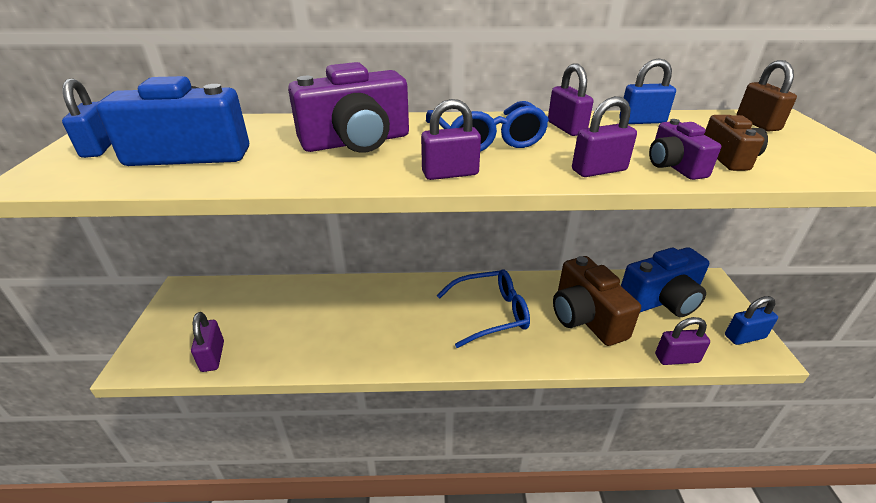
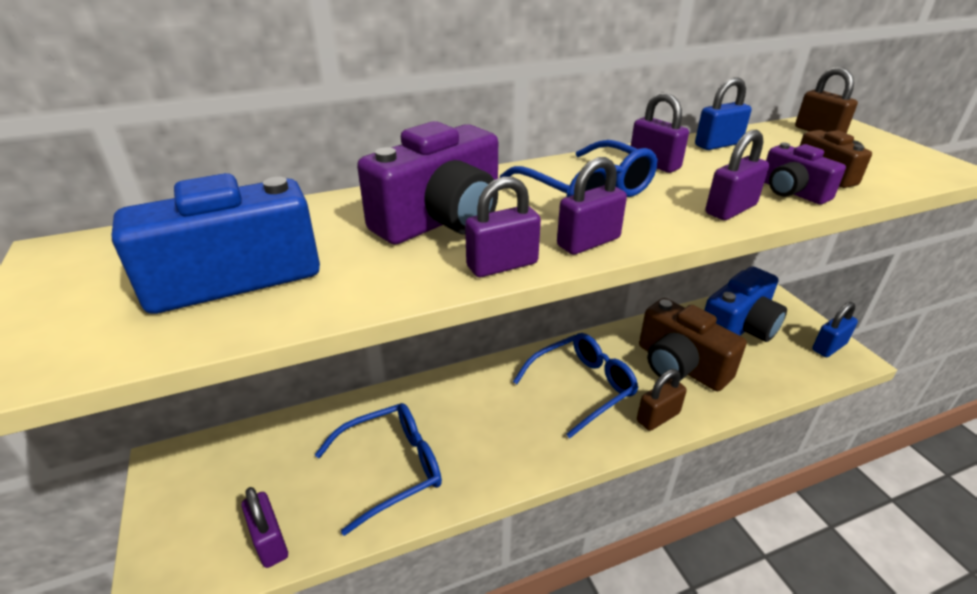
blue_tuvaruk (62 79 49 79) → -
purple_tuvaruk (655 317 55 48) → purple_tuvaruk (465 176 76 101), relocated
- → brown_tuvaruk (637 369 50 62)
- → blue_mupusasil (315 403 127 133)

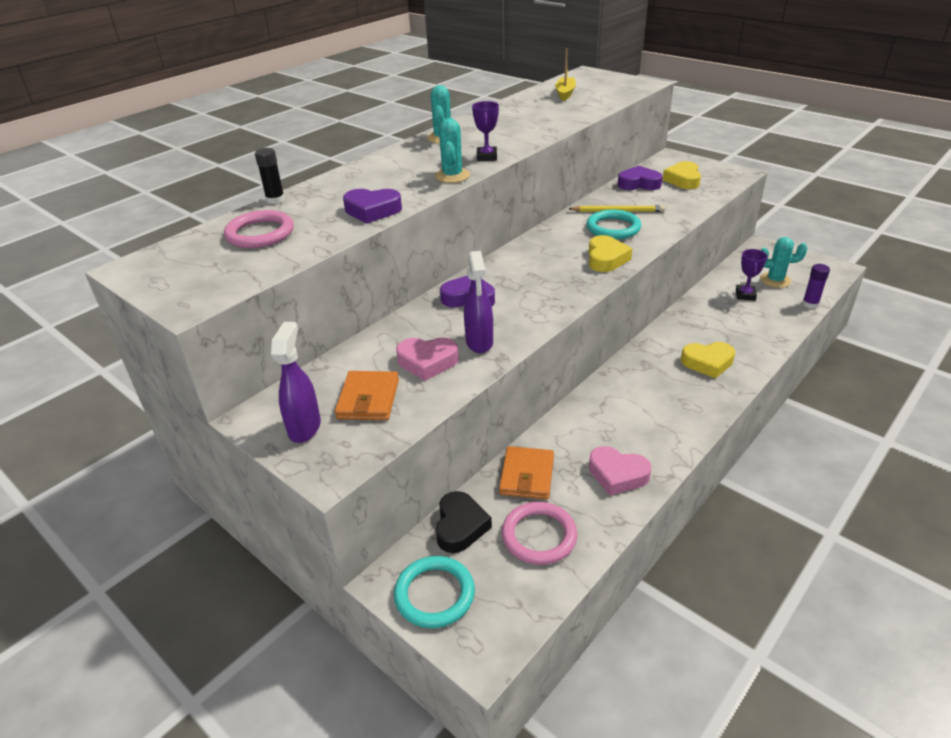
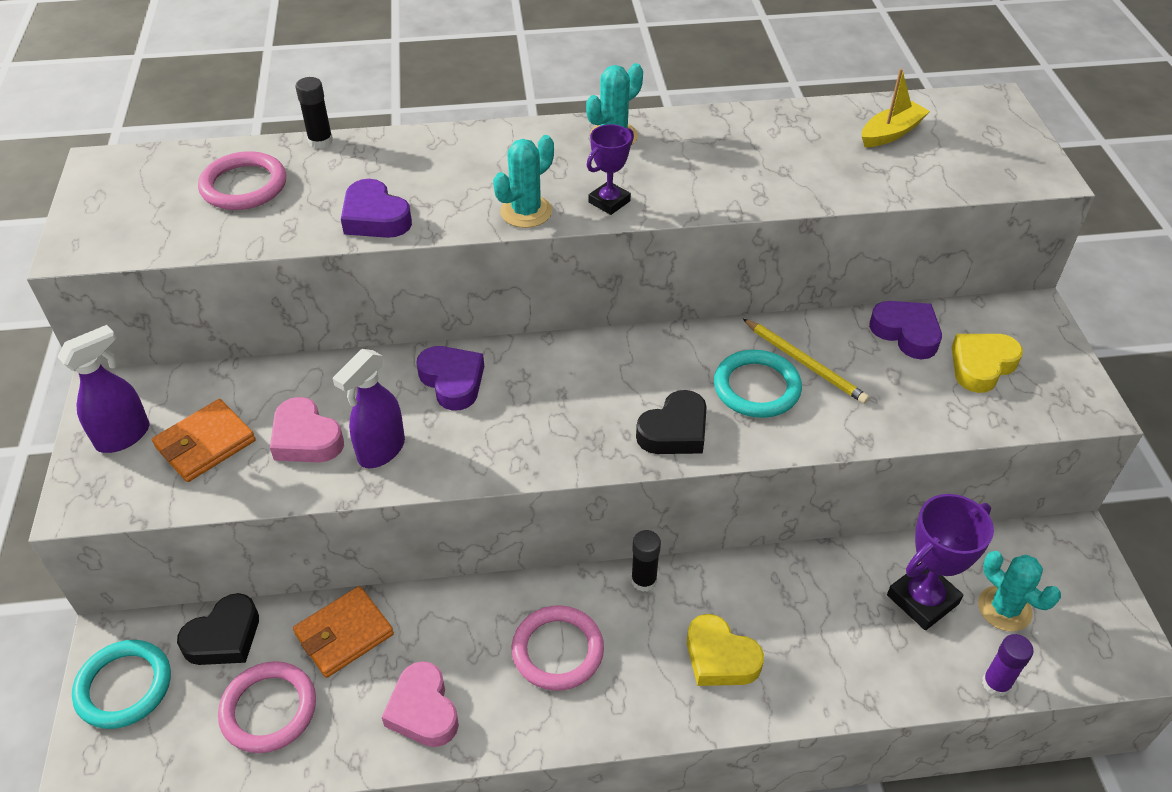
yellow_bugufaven (589 235 43 37) → black_bugufaven (636 390 71 64)
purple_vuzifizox (736 249 31 51) → purple_vuzifizox (887 494 107 136), x1.67
- → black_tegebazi (631 530 30 62)
- → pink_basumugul (512 605 92 86)

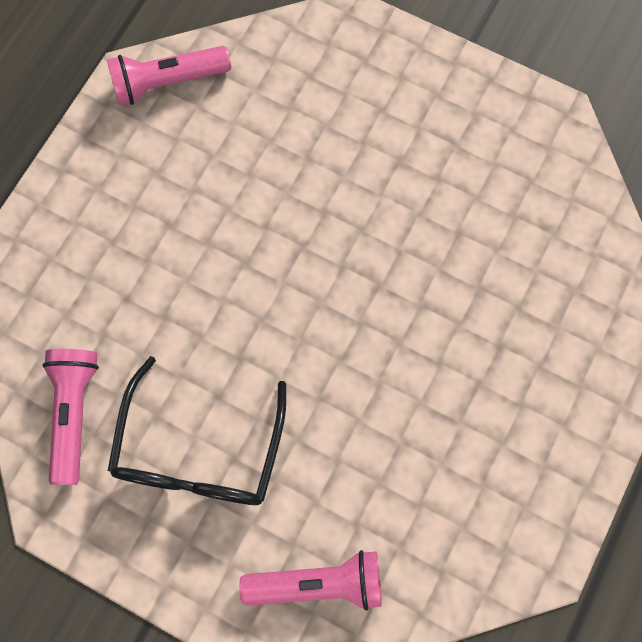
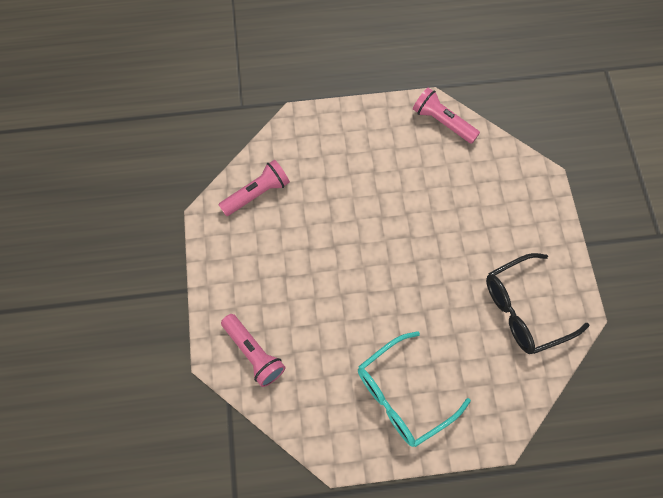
black_mupusasil (108 356 178 149) → black_mupusasil (486 253 103 101), relocated
- → turquoise_mupusasil (358 331 113 116)

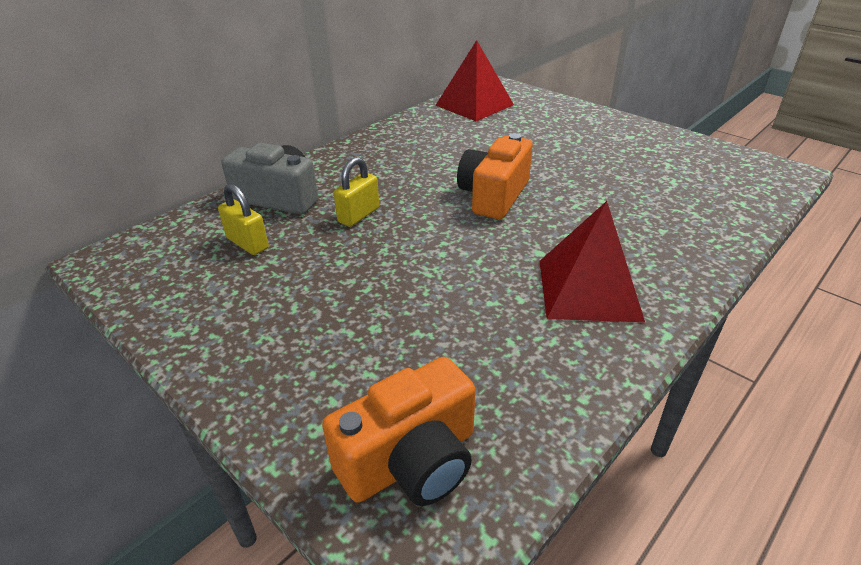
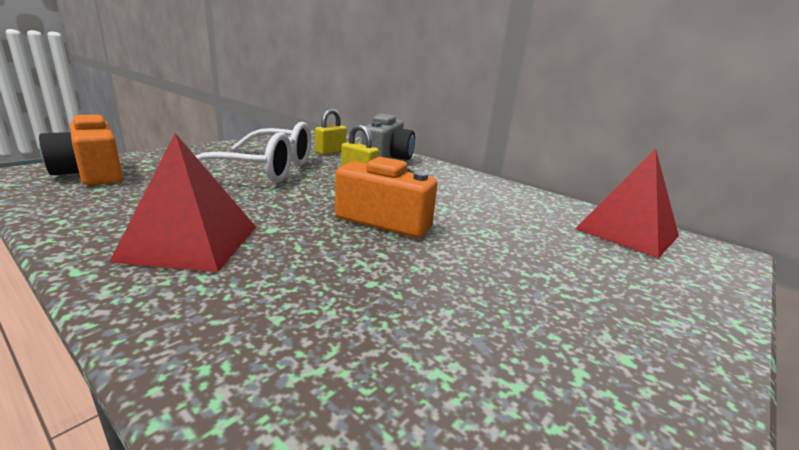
- → white_mupusasil (196 122 115 61)

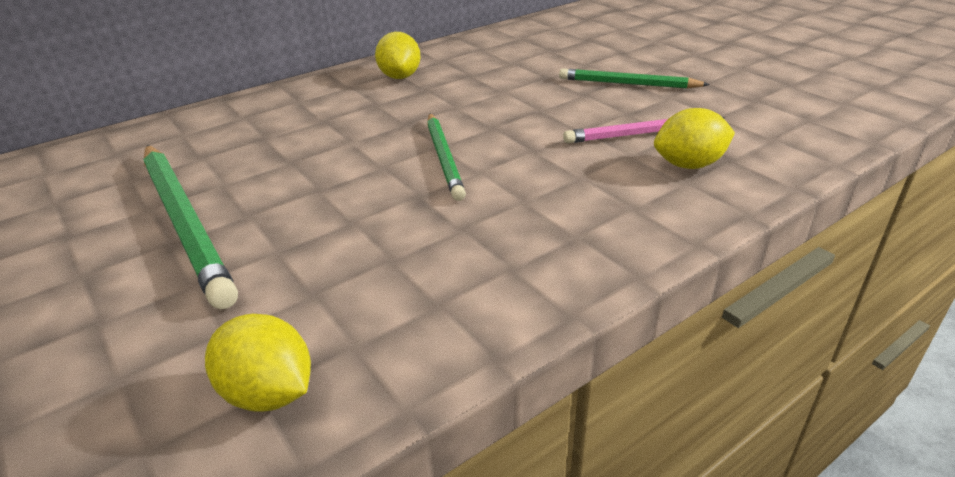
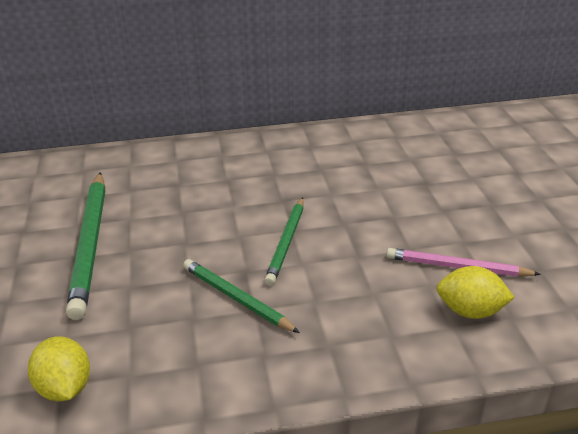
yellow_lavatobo (375 32 46 47) → -
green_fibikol (559 68 151 20) → green_fibikol (183 259 117 74), relocated

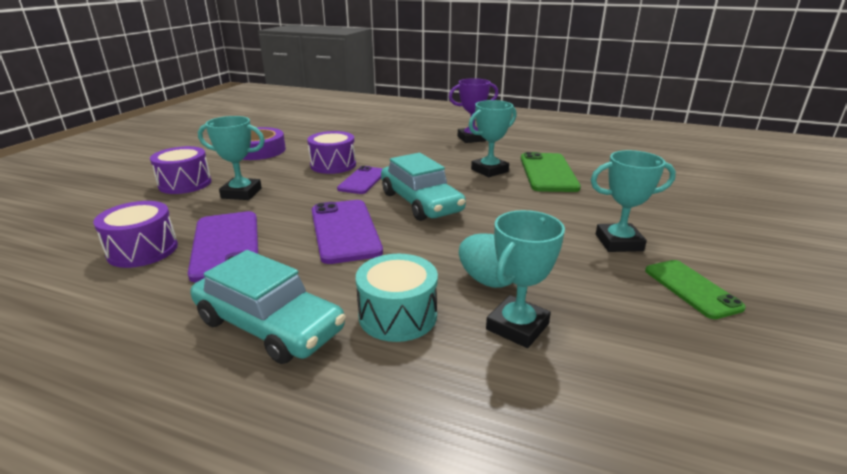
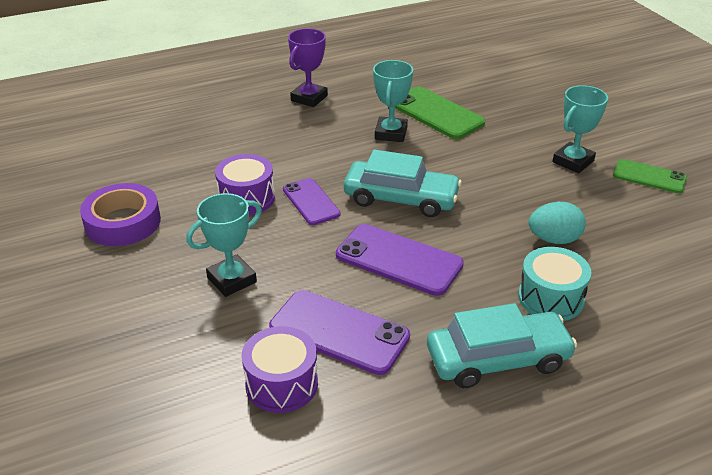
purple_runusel (150 146 61 48) → -
turquoise_vuzifizox (486 210 79 138) → -

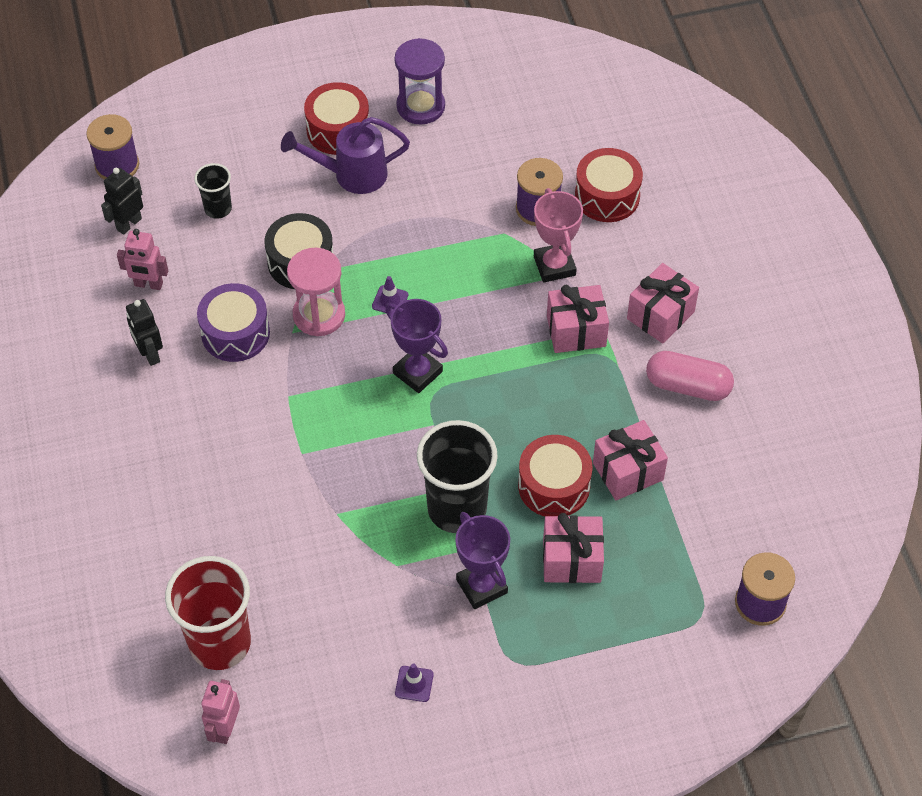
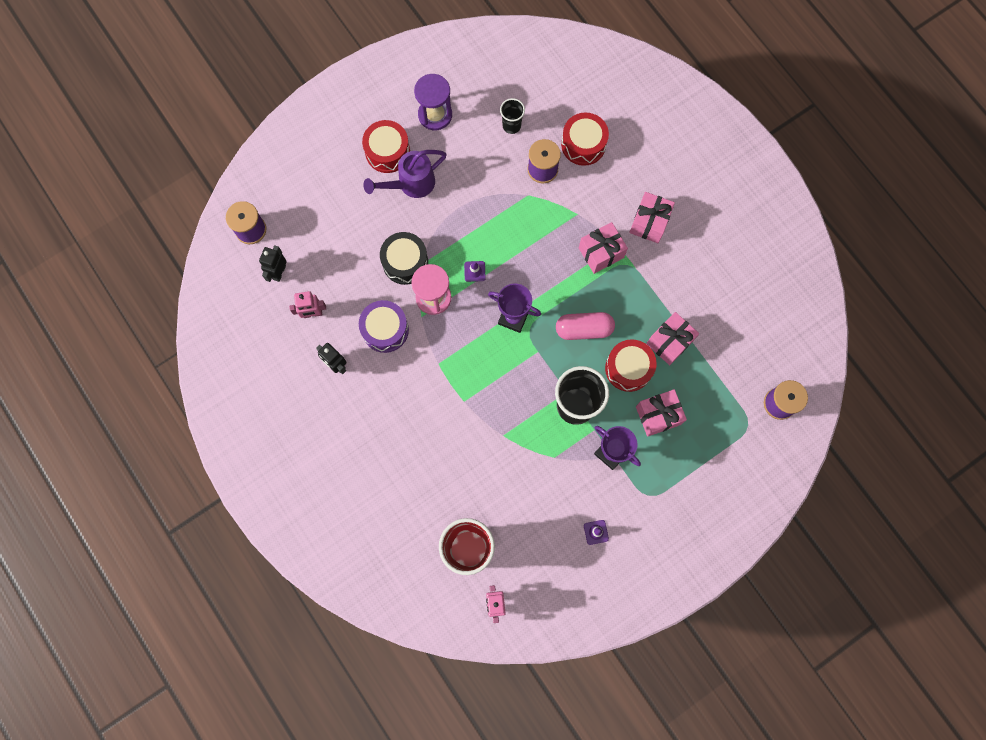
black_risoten (194 163 38 56) → black_risoten (500 98 25 36), relocated
pink_vuzifizox (534 188 49 95) → -
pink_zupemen (646 351 88 50) → pink_zupemen (556 312 59 28), relocated

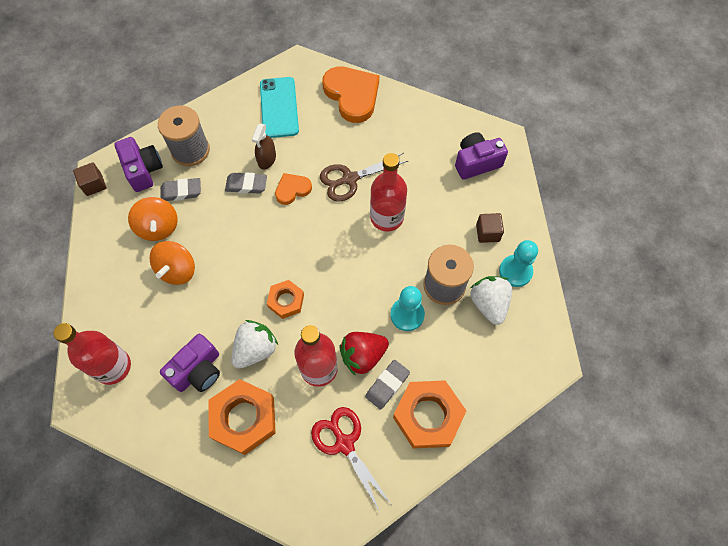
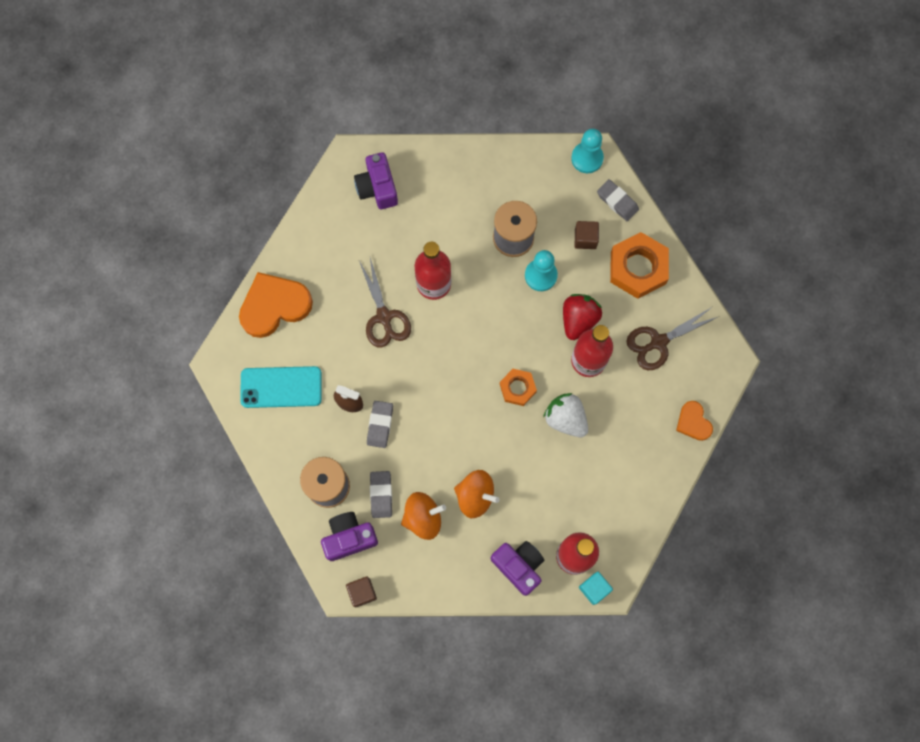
orange_bugufaven (275 173 37 32) → orange_bugufaven (676 401 37 40), relocated
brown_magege (476 213 28 30) → brown_magege (575 221 24 28), relocated
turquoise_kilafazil (499 240 39 47) → turquoise_kilafazil (571 129 33 44), relocated
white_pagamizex (470 276 42 49) → -
red_pagamizex (339 332 50 44) → red_pagamizex (563 294 39 46), 135 degrees counterclockwise
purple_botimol (160 334 60 58) → purple_botimol (491 541 53 55), relocated
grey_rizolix (365 360 45 50) → grey_rizolix (597 179 42 42), relocated
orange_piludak (209 379 67 76) → -
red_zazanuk (311 407 80 105) → brown_zazanuk (627 307 91 63)
- → turquoise_magege (579 572 34 33)

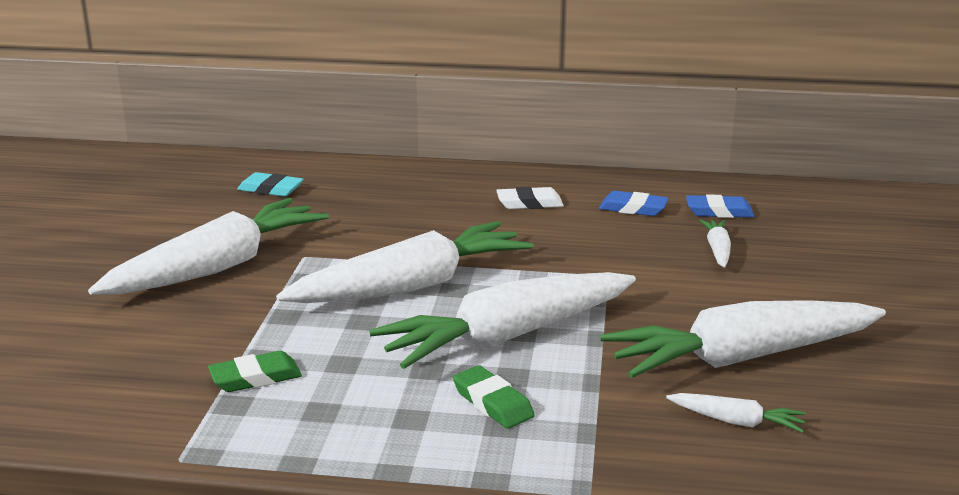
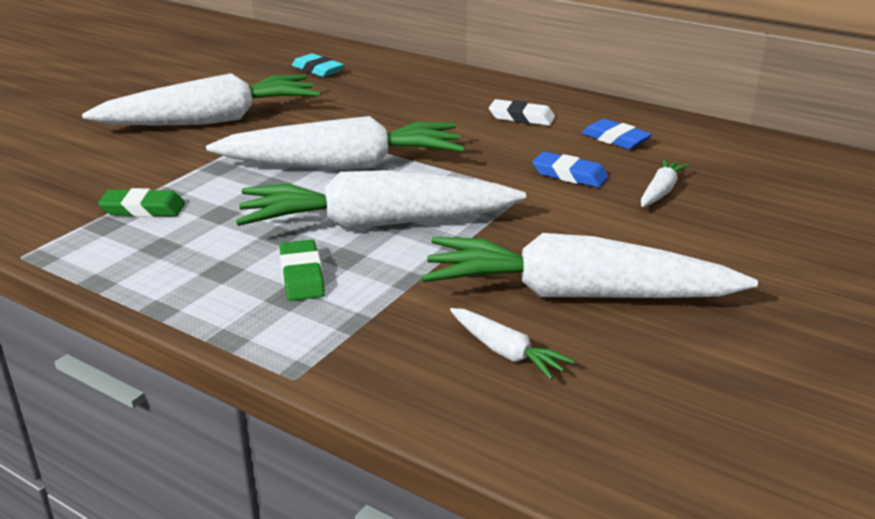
blue_rizolix (686 194 69 24) → blue_rizolix (532 152 77 36), relocated

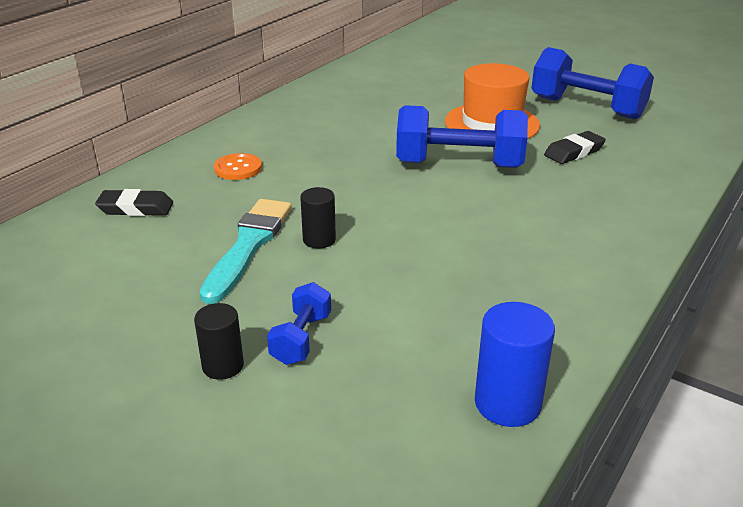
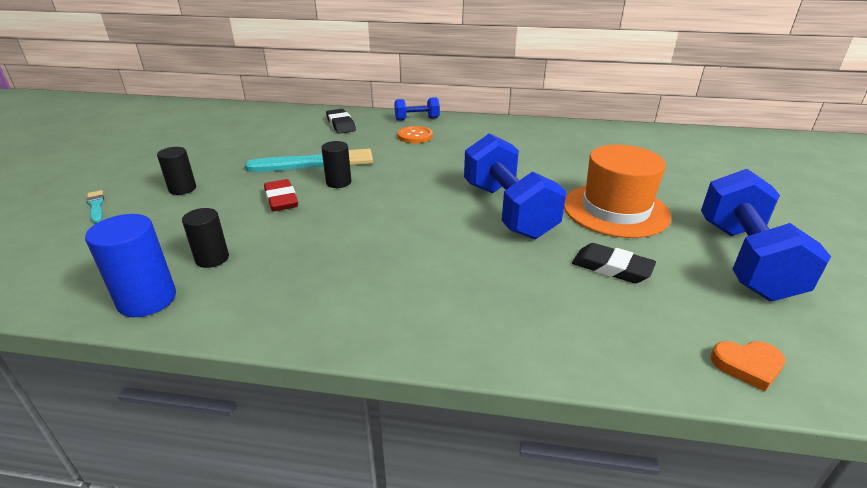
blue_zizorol (267 282 64 83) → blue_zizorol (394 97 46 24), relocated
- → red_rizolix (264 179 34 33)
- → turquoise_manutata (87 190 17 33)
- → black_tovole (182 208 47 60)
- → orange_bugufaven (710 341 76 50)

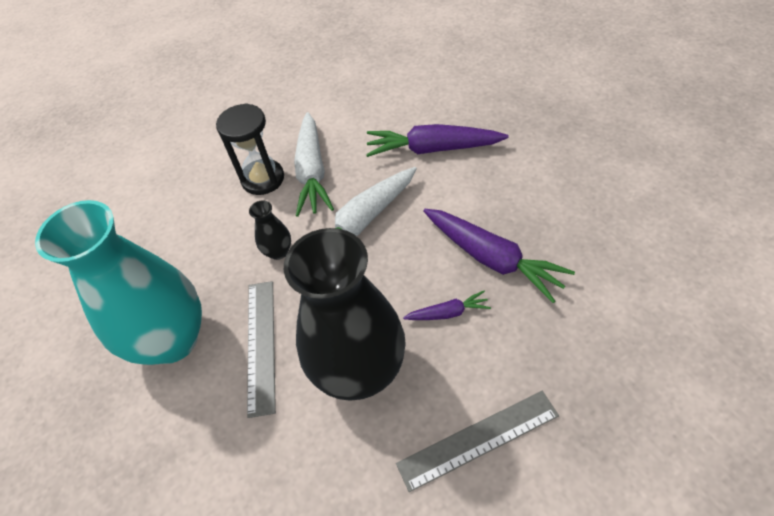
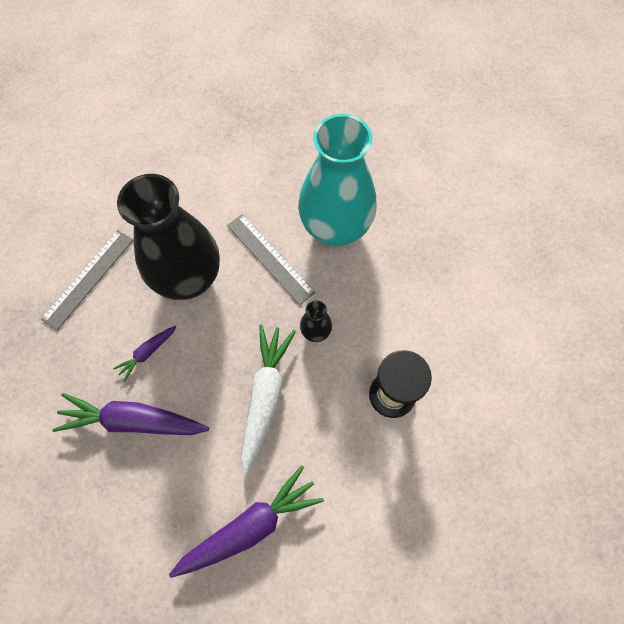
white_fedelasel (294 112 40 105) → -

